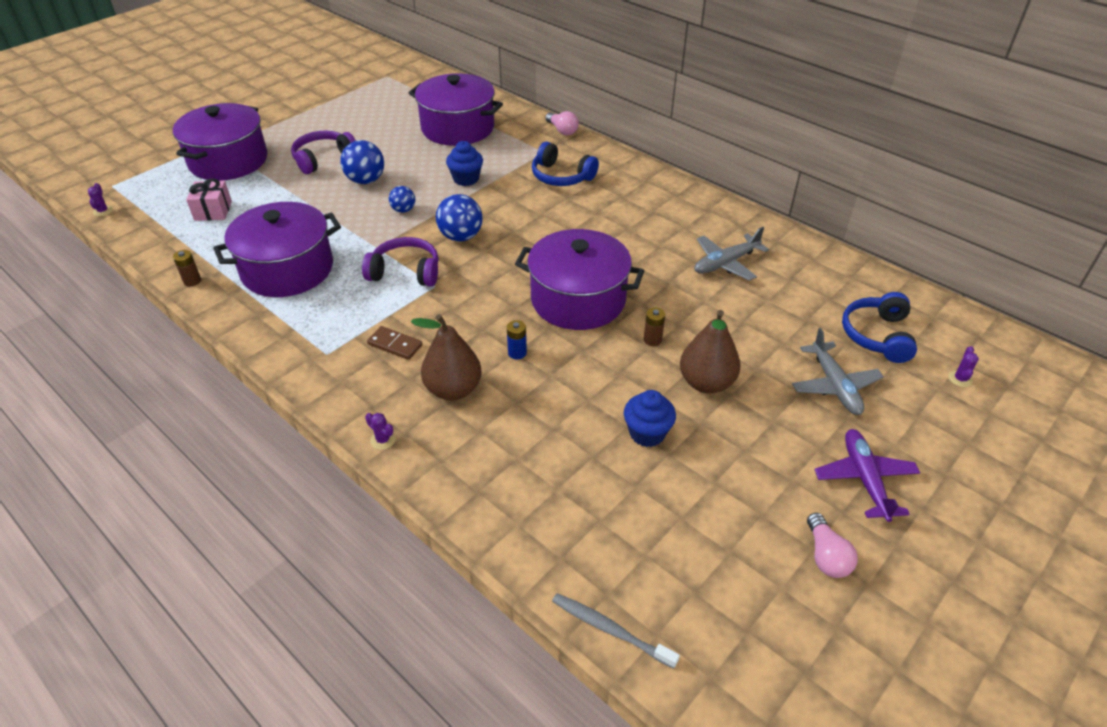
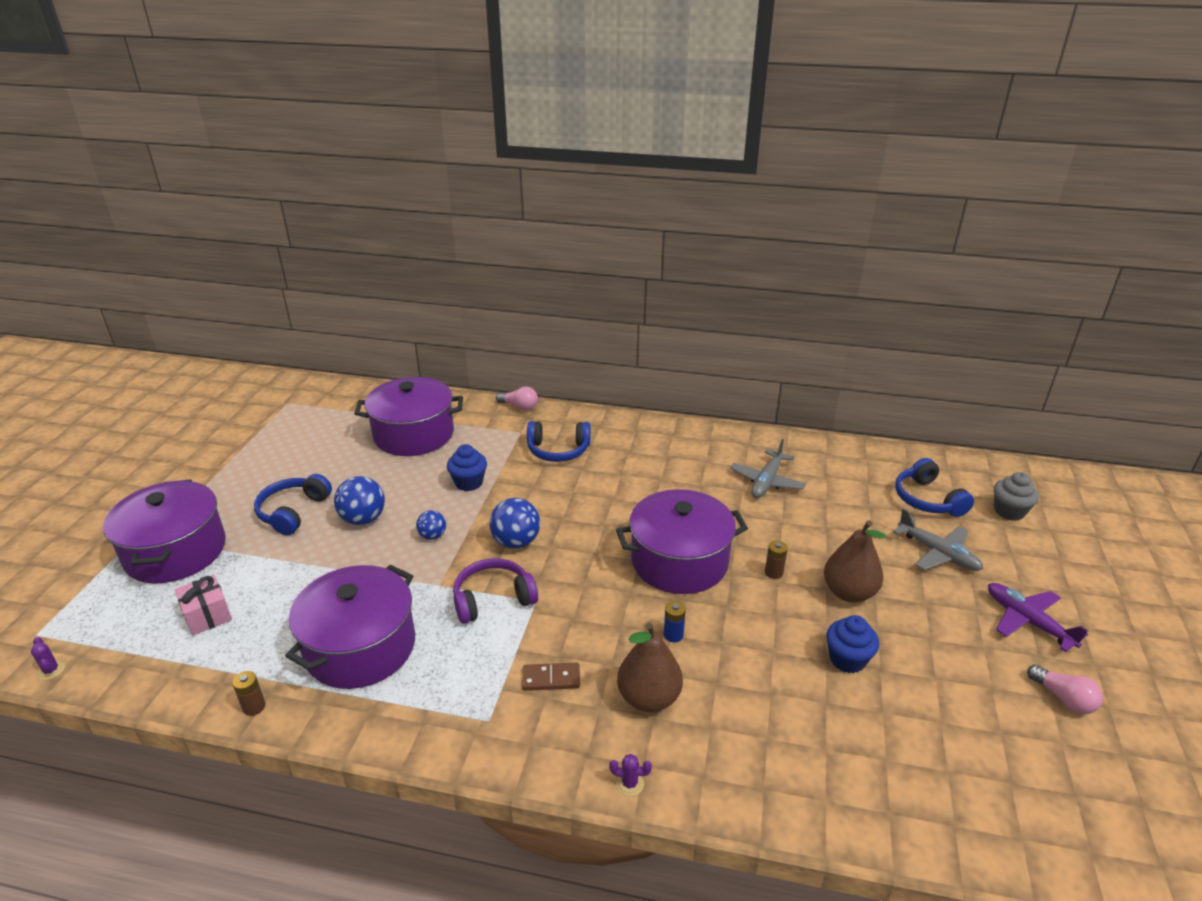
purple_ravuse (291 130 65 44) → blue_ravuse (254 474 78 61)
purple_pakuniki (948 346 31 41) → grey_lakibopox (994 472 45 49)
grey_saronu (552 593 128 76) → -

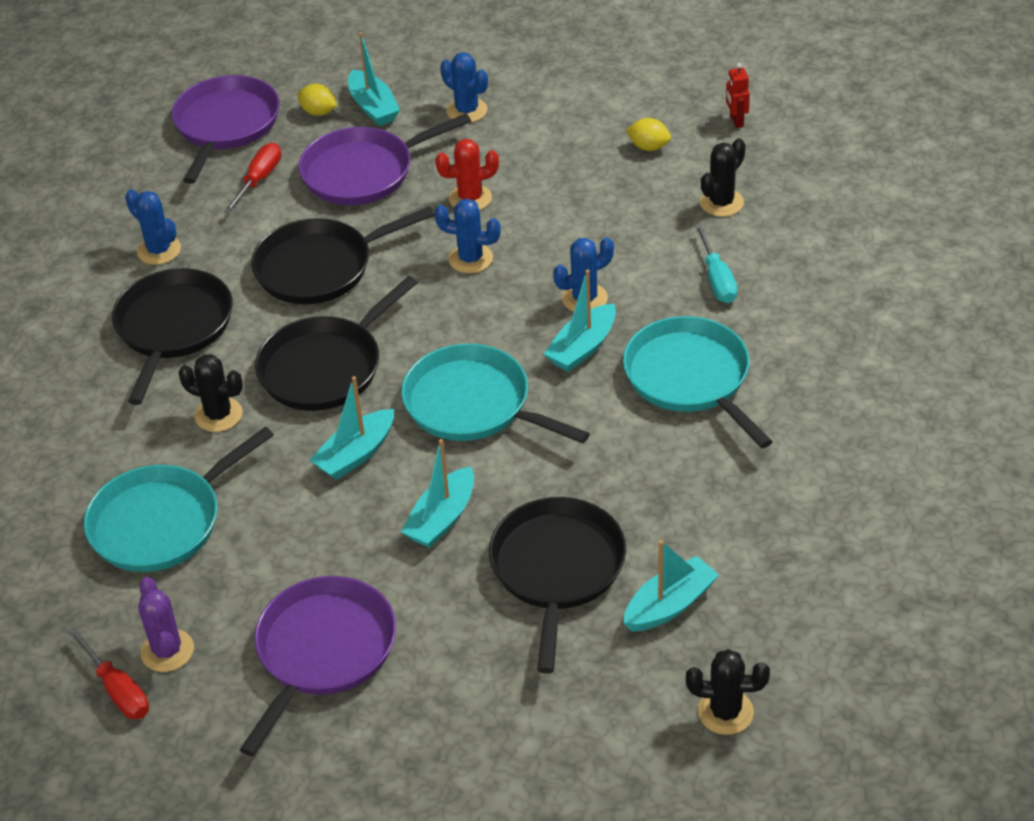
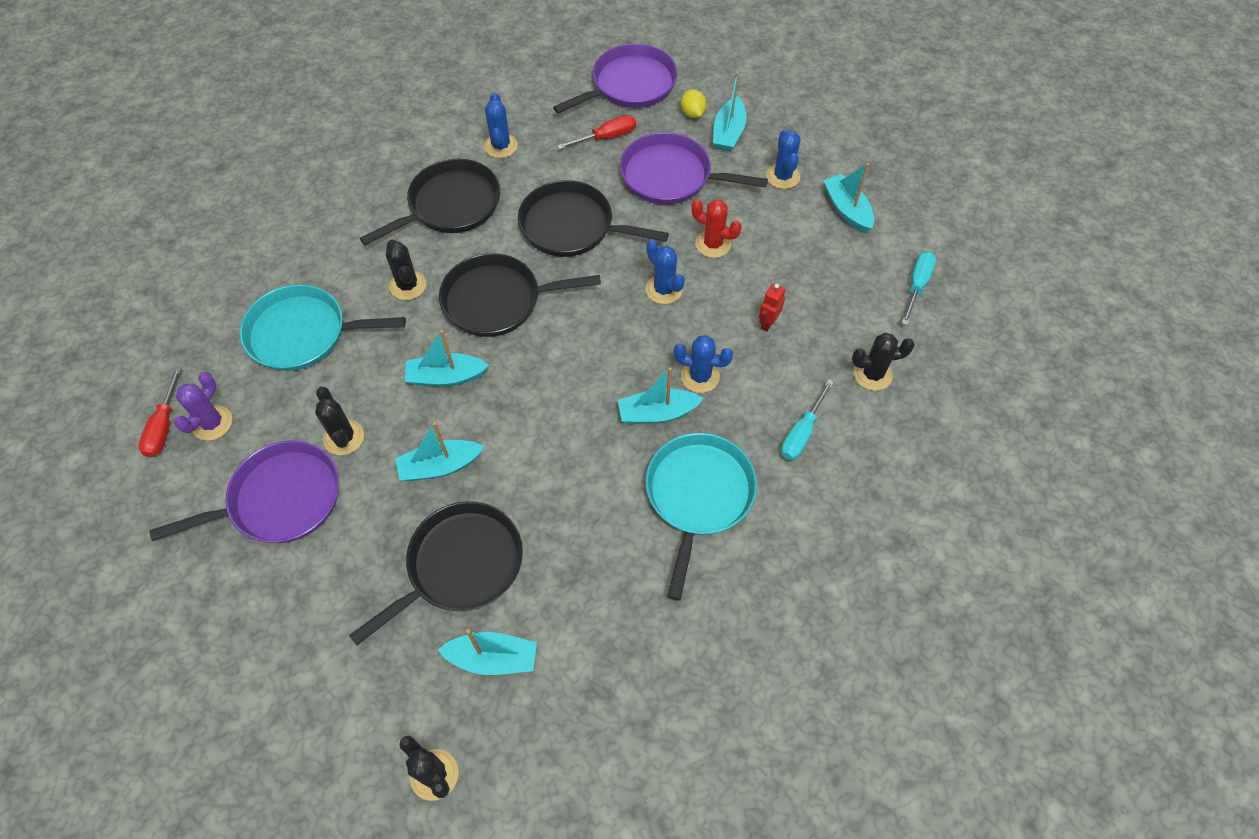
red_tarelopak (726 63 24 65) → red_tarelopak (759 283 26 49), relocated
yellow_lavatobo (626 118 45 33) → -
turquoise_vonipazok (401 344 189 100) → -
- → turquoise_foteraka (823 163 51 70)
- → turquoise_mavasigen (902 251 34 74)
- → black_pakuniki (315 387 49 68)

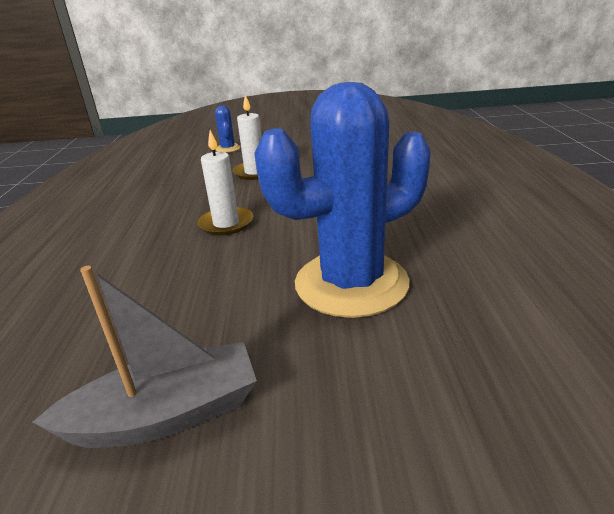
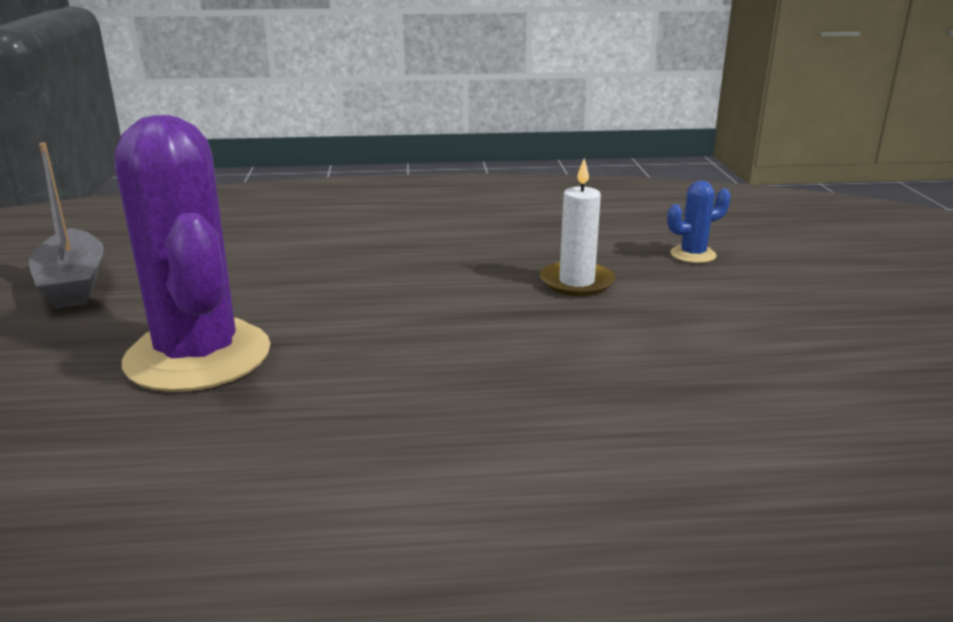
blue_pakuniki (254 82 177 236) → purple_pakuniki (114 115 156 277)
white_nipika (198 130 55 106) → -

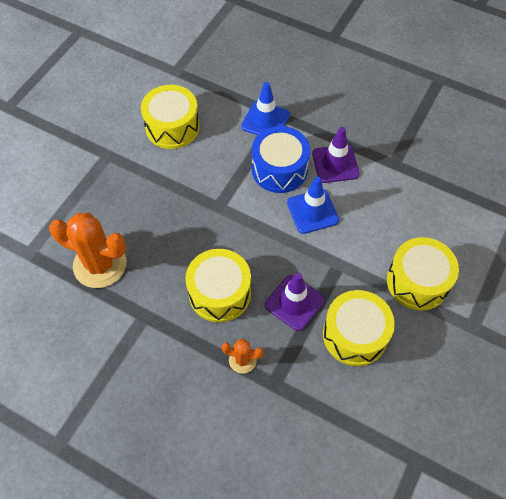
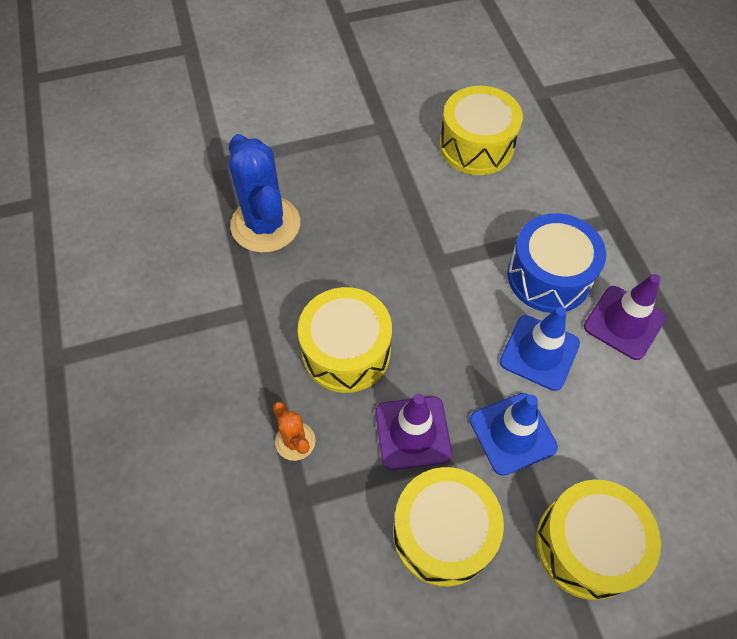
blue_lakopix (241 82 49 53) → blue_lakopix (470 393 88 83), relocated
orange_pakuniki (49 213 77 75) → blue_pakuniki (229 134 71 119)

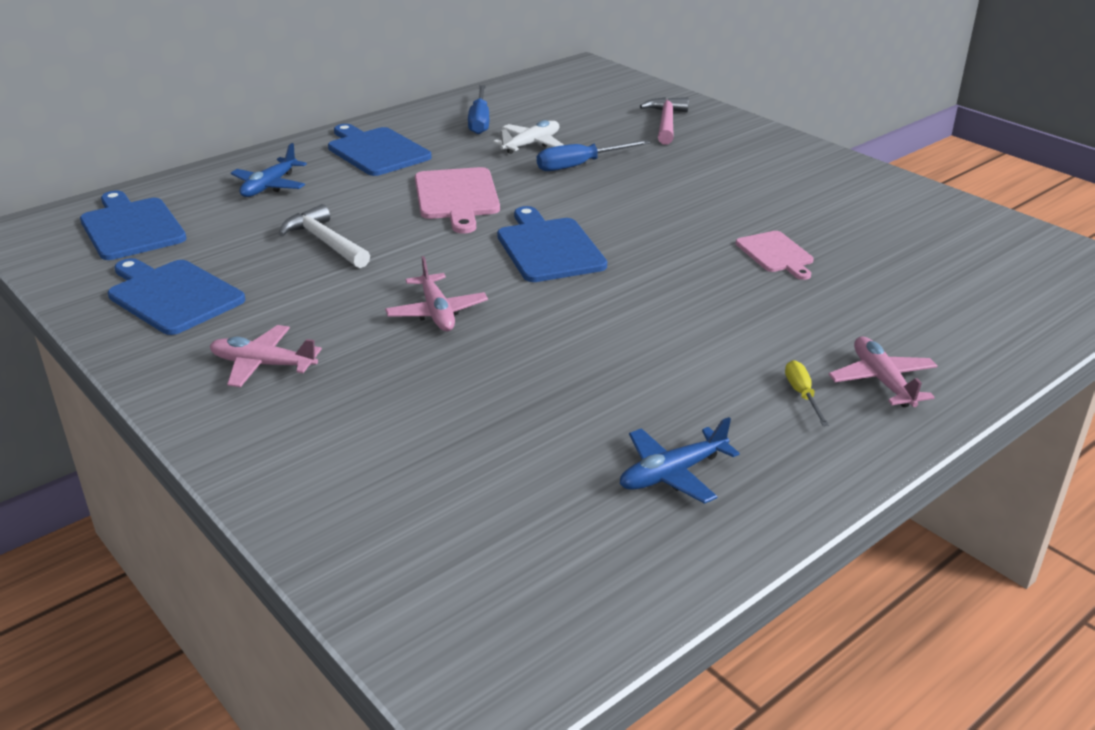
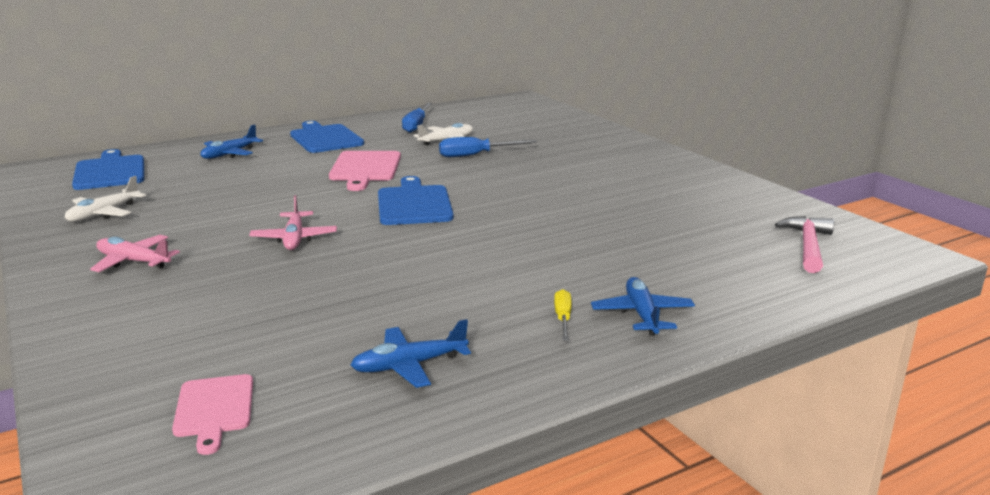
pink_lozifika (640 97 49 48) → pink_lozifika (775 216 59 57), relocated
white_lozifika (279 204 91 64) → -
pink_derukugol (736 231 78 49) → pink_derukugol (172 374 81 81), relocated
blue_derukugol (108 258 137 77) → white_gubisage (65 176 81 46)
pink_gubisage (828 337 110 70) → blue_gubisage (591 277 104 59)

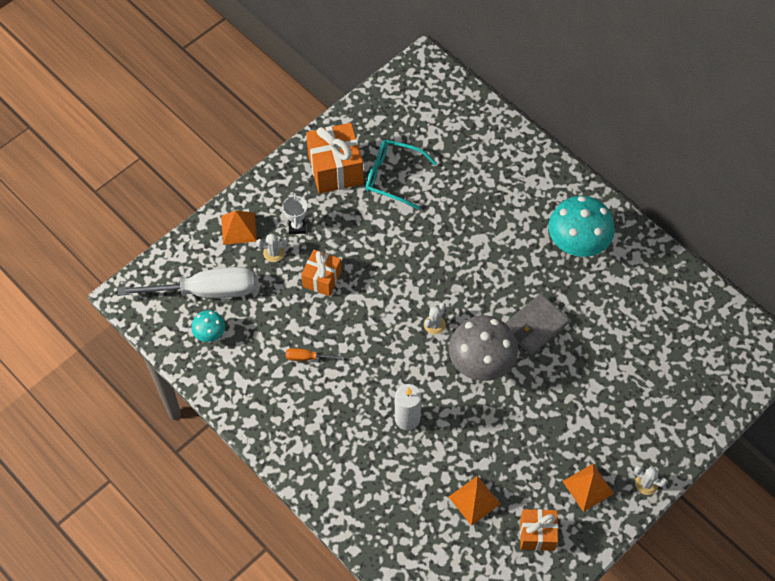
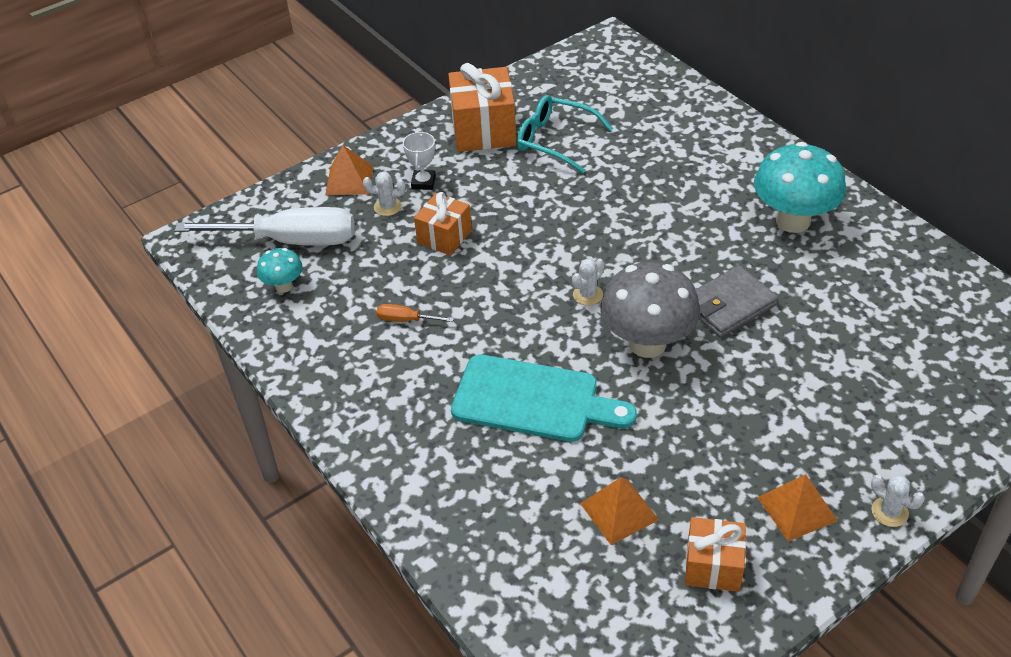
white_nipika (395 384 27 46) → turquoise_derukugol (451 354 186 88)

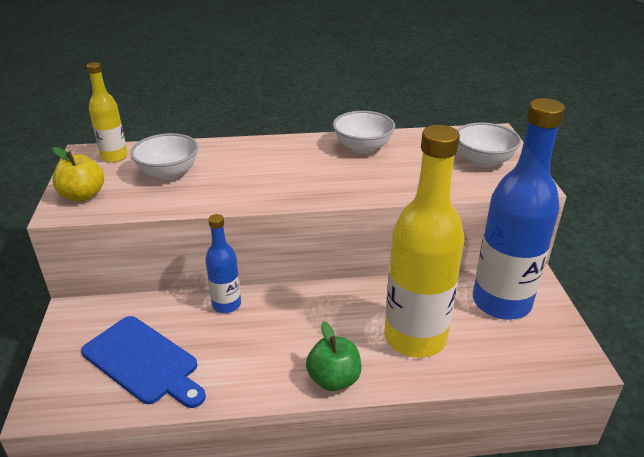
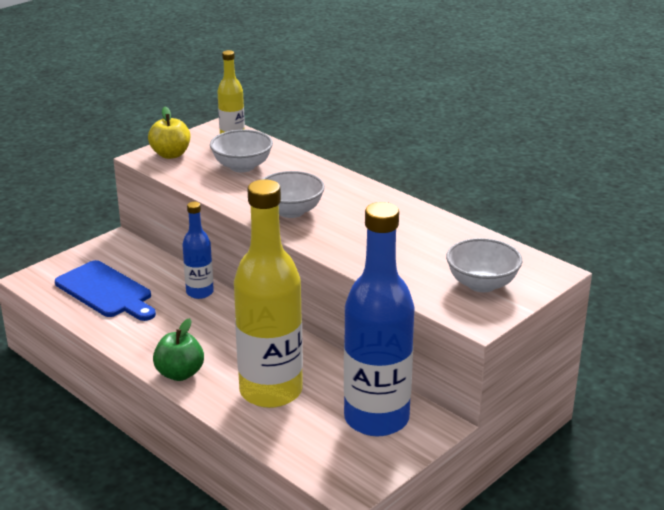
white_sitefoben (333 111 62 43) → white_sitefoben (261 171 64 47), relocated
blue_derukugol (81 316 125 92) → blue_derukugol (55 260 101 61), 45 degrees counterclockwise

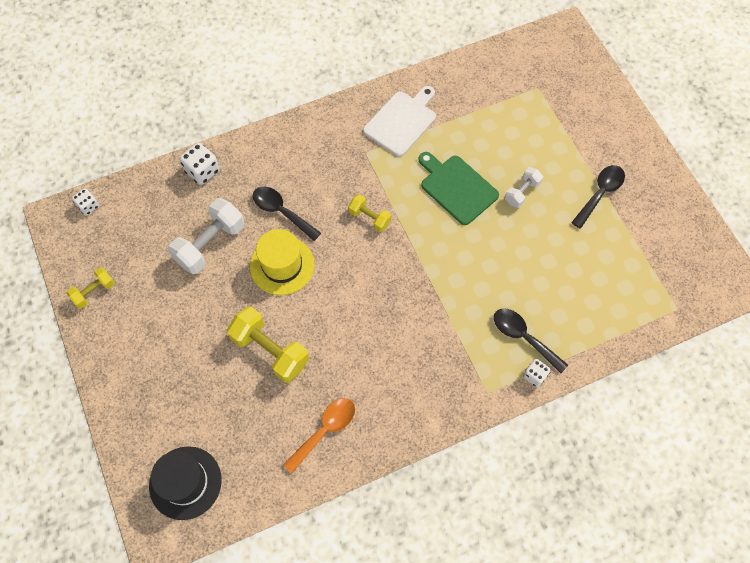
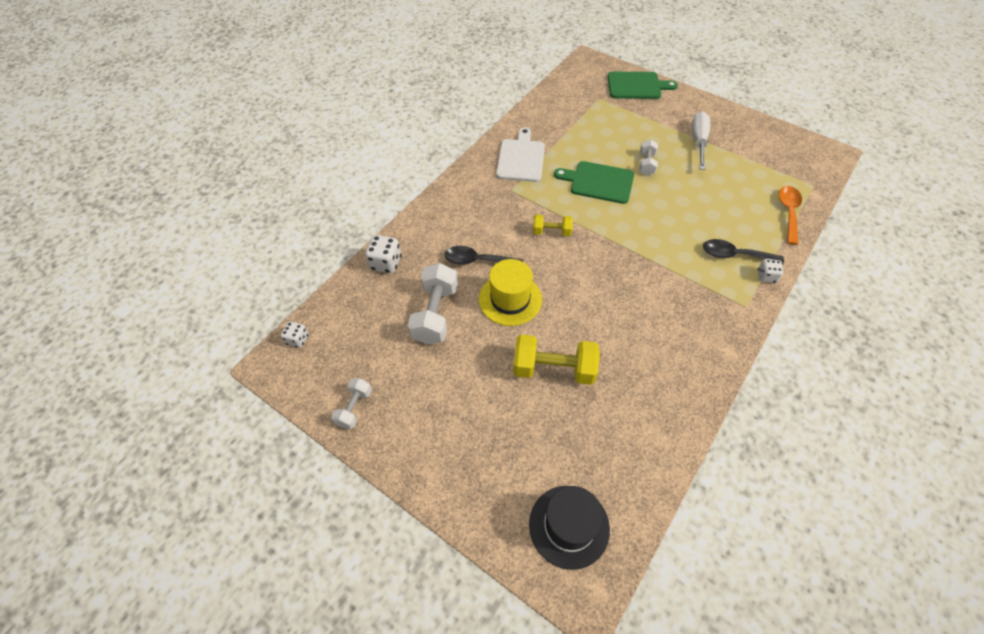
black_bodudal (571 165 54 64) → white_mavasigen (692 111 18 59)
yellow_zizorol (66 267 49 42) → white_zizorol (331 378 41 51)
orange_bodudal (283 398 72 75) → orange_bodudal (779 186 23 59), relocated
- → green_derukugol (608 72 70 27)

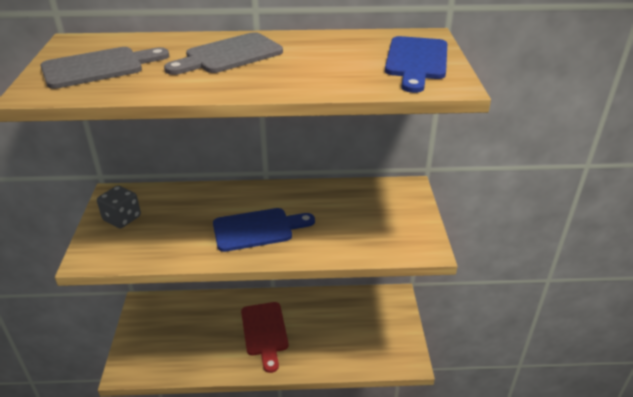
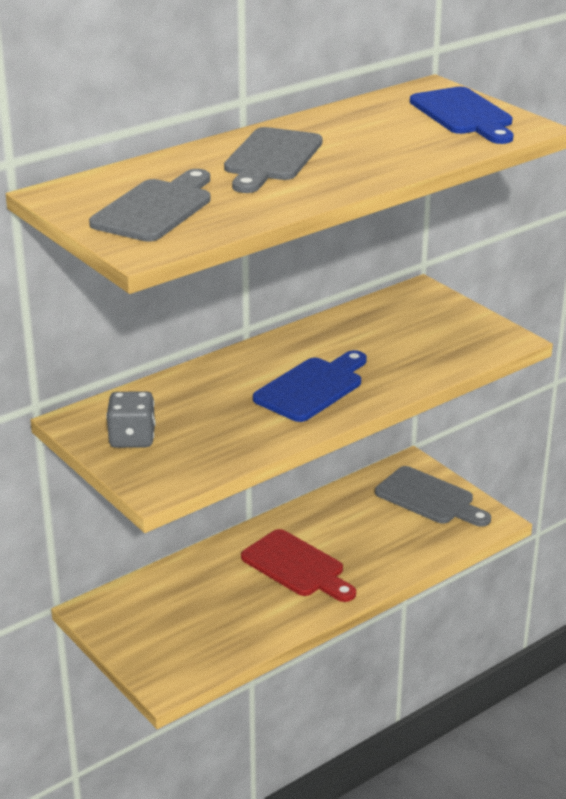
- → grey_derukugol (375 466 116 61)

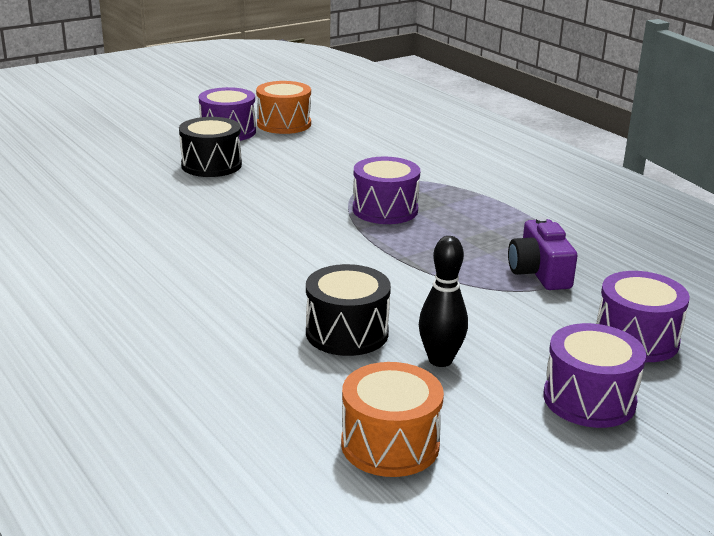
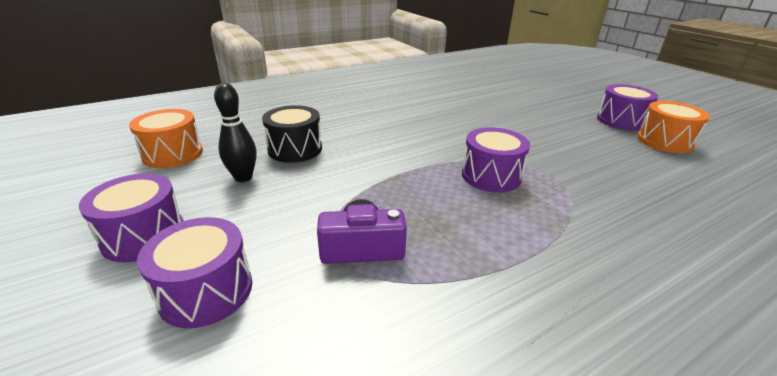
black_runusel (179 117 63 60) → -

